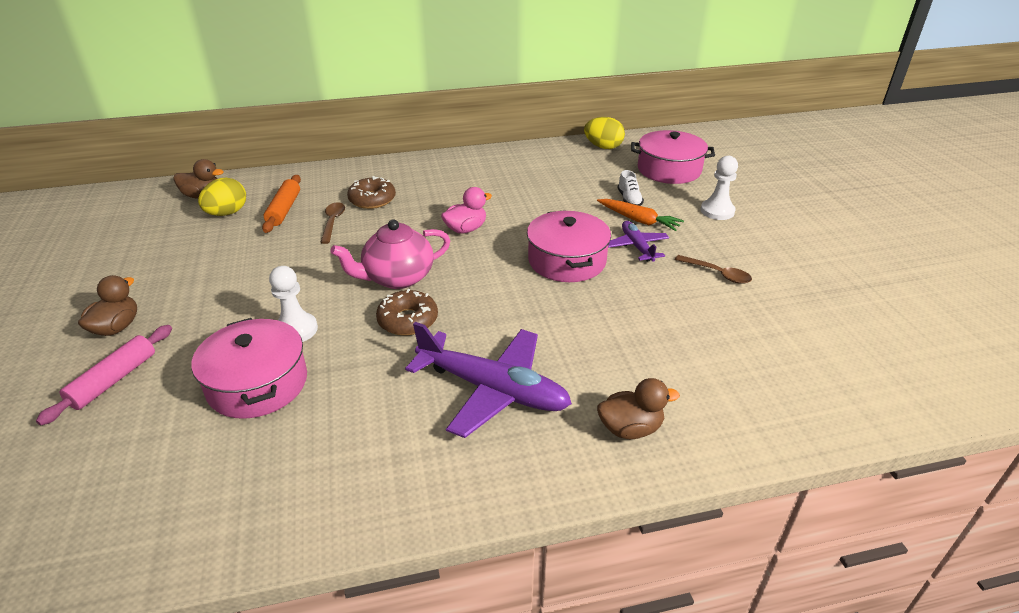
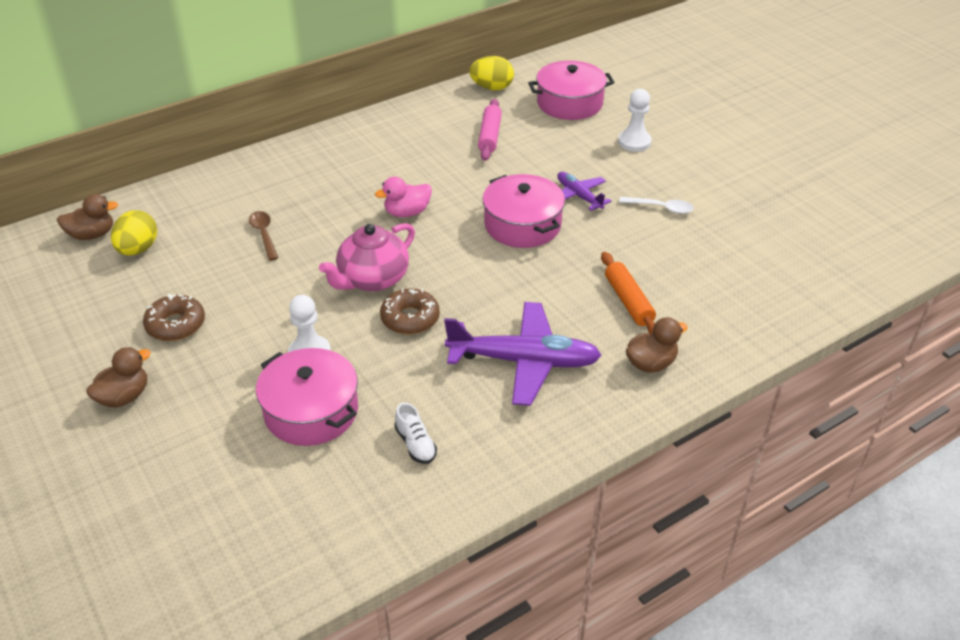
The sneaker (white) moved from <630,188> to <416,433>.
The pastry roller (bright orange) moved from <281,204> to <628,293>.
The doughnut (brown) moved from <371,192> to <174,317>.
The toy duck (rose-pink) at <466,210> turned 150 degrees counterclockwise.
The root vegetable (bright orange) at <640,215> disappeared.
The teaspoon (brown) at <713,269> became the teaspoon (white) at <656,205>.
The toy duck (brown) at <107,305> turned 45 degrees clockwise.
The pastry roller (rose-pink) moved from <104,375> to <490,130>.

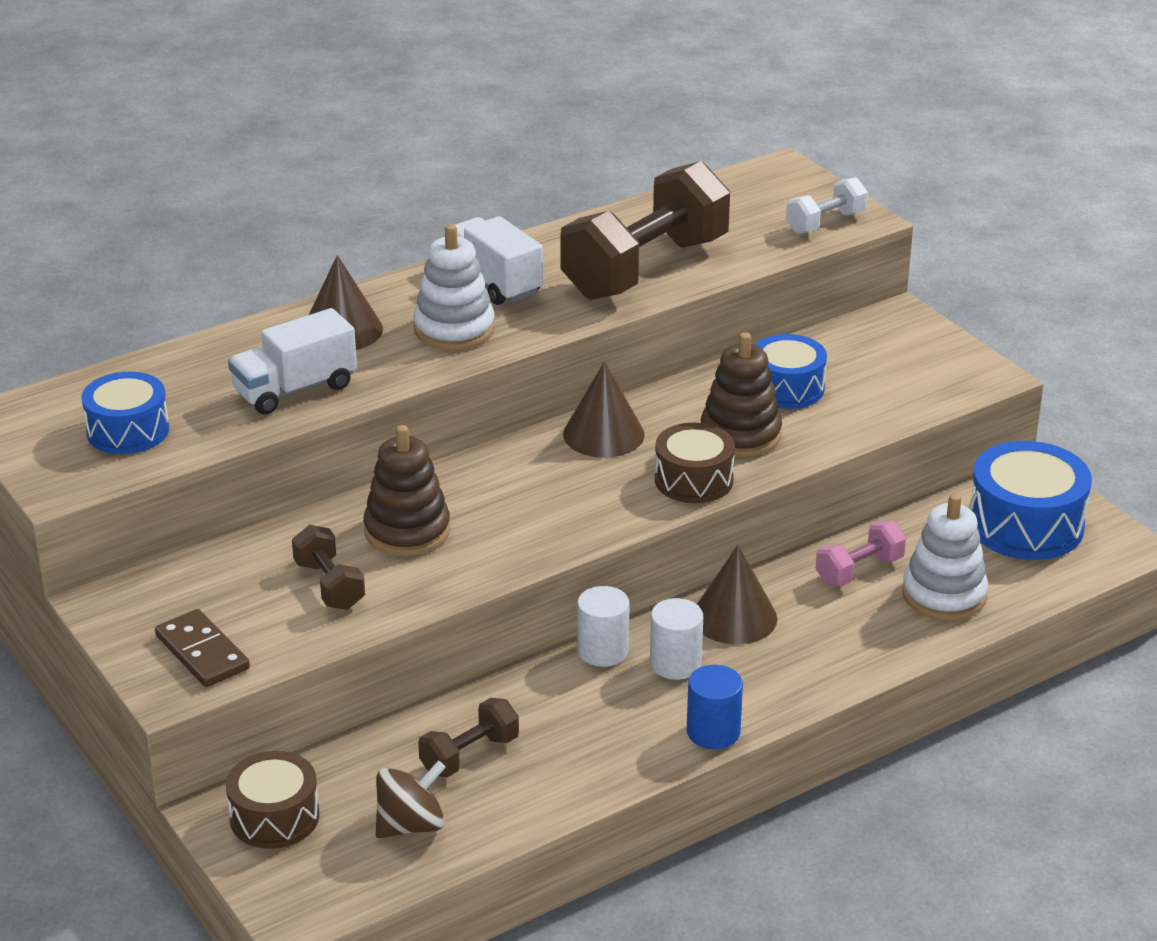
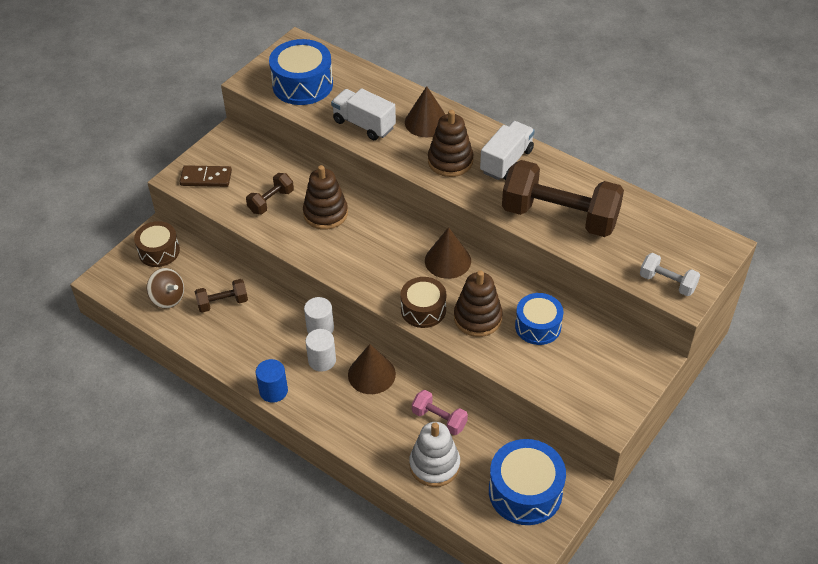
The ring stacker (white) at <454,287> became the ring stacker (brown) at <450,143>.
The toy drum (cobalt) at <125,413> changed to 1.51 times the size.
The domino piece (brown) at <202,648> turned 60 degrees clockwise.
The hand weight (brown) at <468,737> turned 45 degrees counterclockwise.

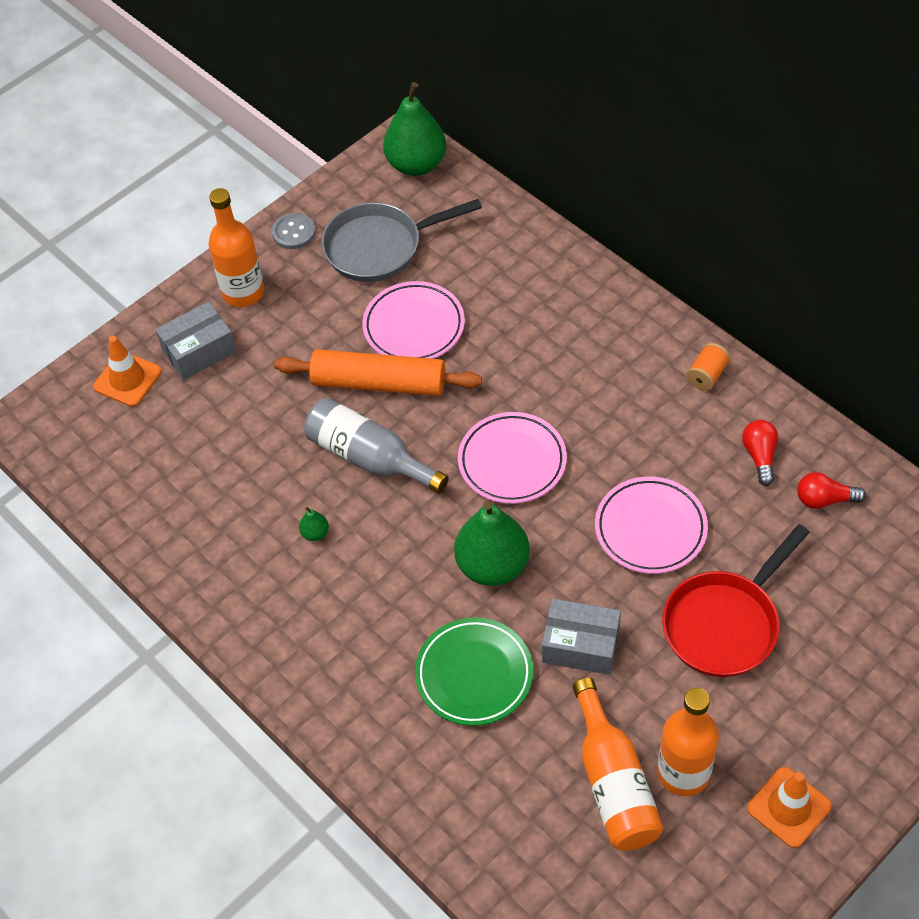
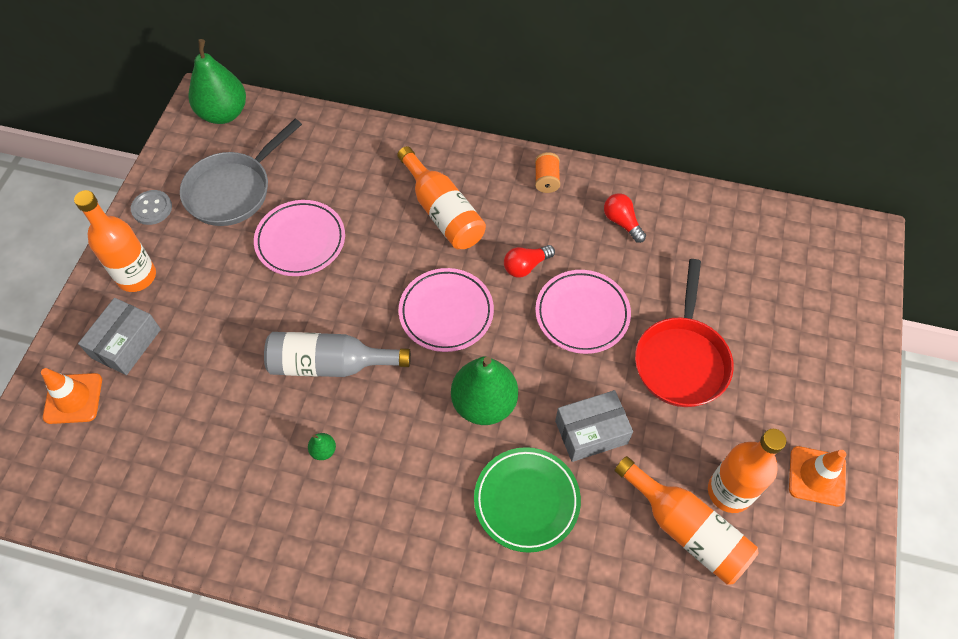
The pastry roller (bright orange) at <378,372> disappeared.
The bulb (red) moved from <831,490> to <529,261>.
The flask (bright orange) at <441,197> appeared.

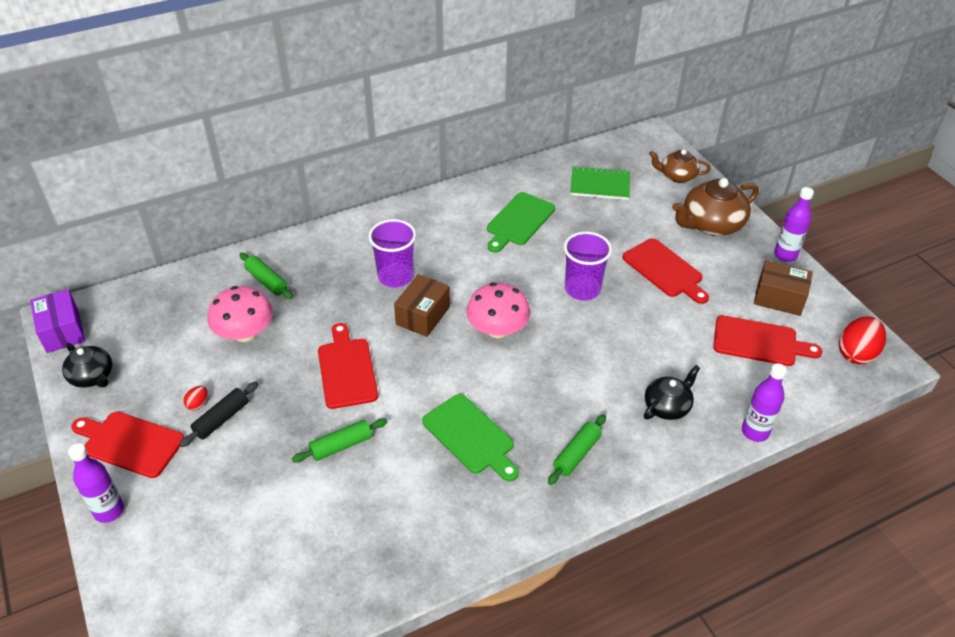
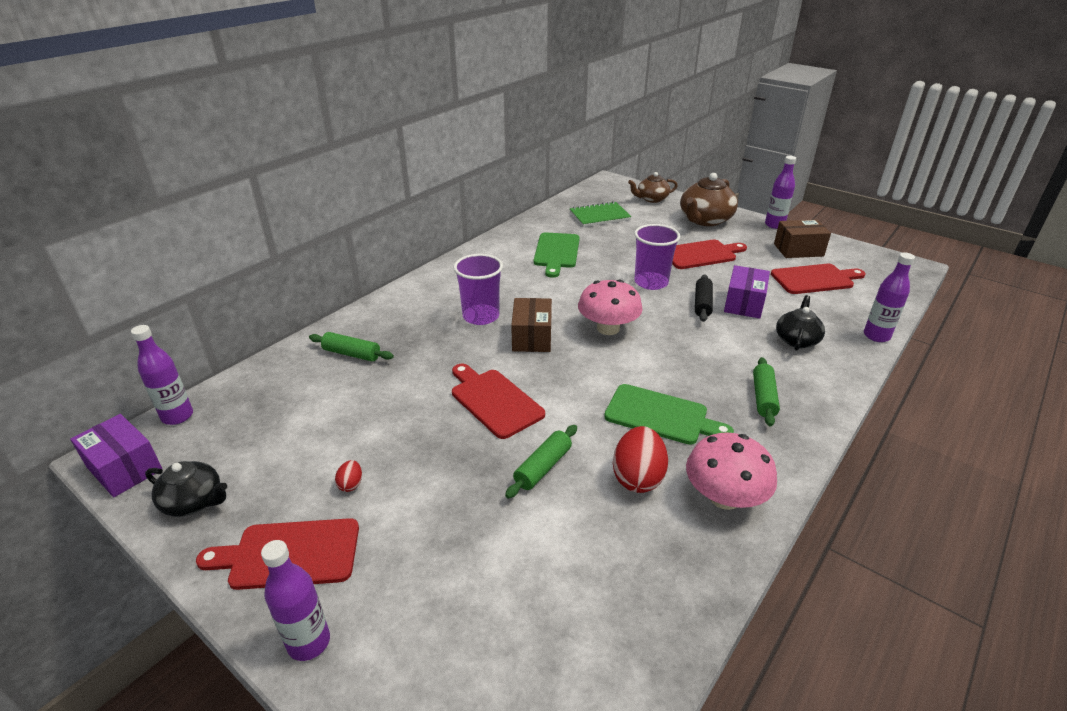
The chopping board (red) at <666,271> turned 45 degrees counterclockwise.
The fungus (rose-pink) moved from <240,314> to <731,471>.
The egg (red) moved from <862,340> to <640,459>.
The pastry roller (black) moved from <218,414> to <704,298>.
The parcel (violet) at <747,292> appeared.
The flask (violet) at <162,375> appeared.

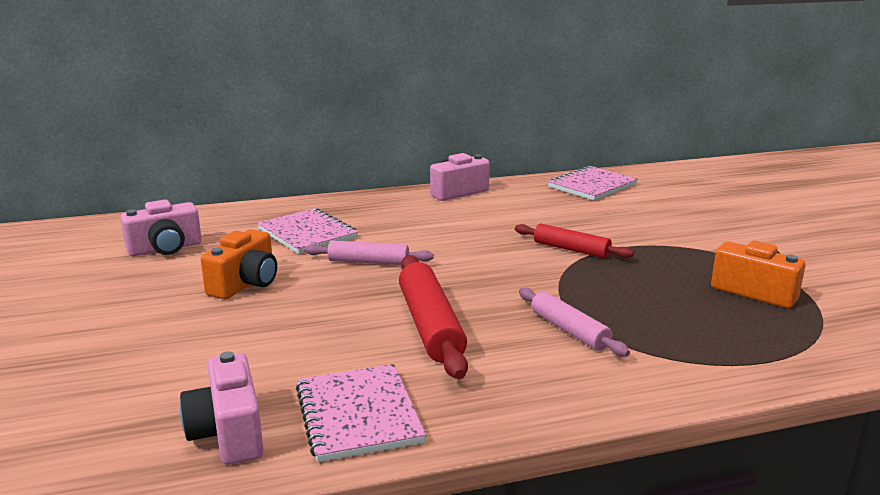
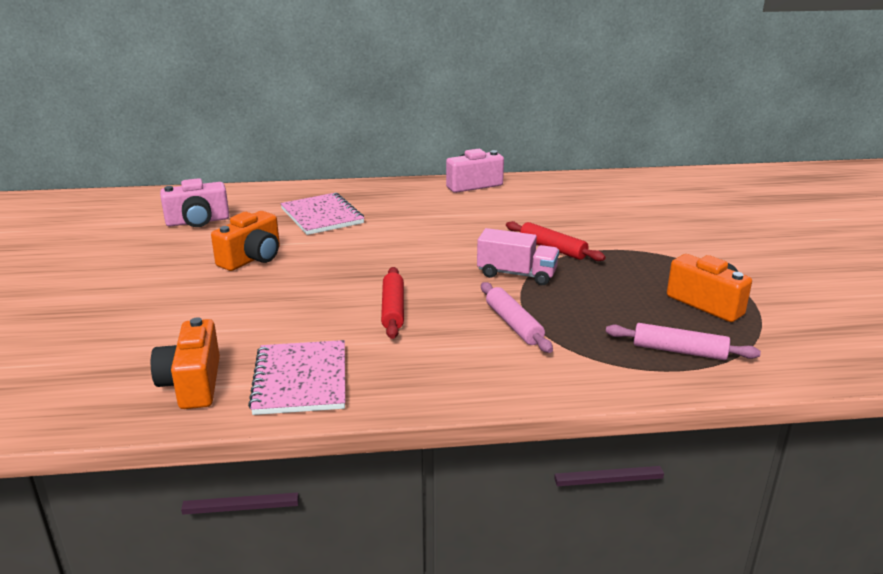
The notepad (rose-pink) at <593,183> disappeared.
The pastry roller (rose-pink) moved from <369,252> to <683,341>.
The pastry roller (red) at <433,317> changed to 0.63 times the size.
The compact camera (rose-pink) at <222,408> became the compact camera (bright orange) at <185,363>.
The truck (rose-pink) at <518,256> appeared.

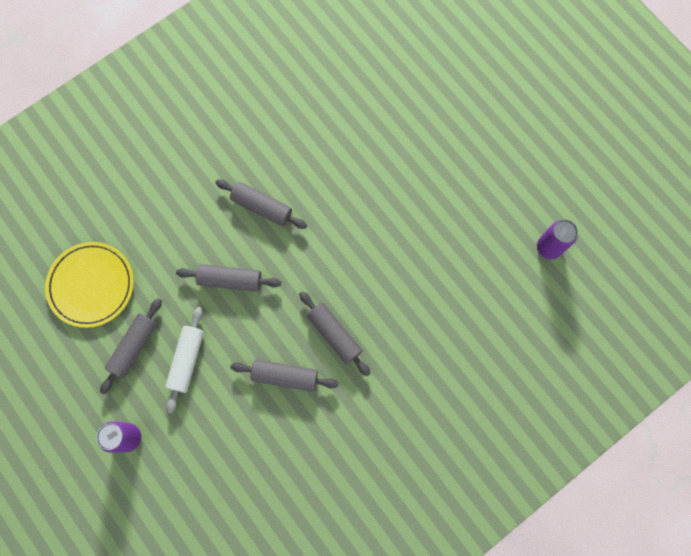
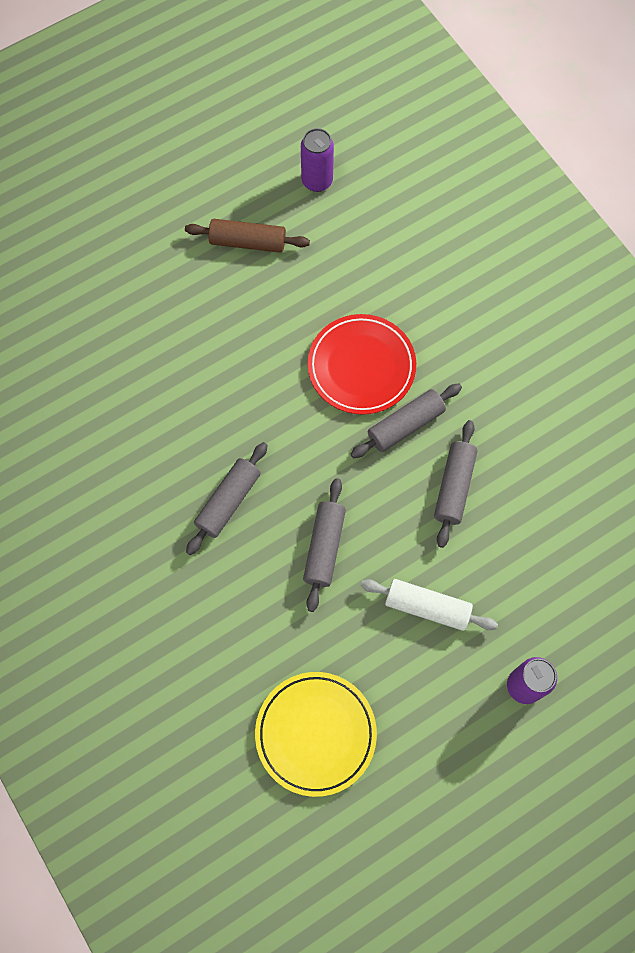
The pastry roller (gray) at <131,346> disappeared.
The pastry roller (brown) at <247,236> appeared.
The dinner plate (red) at <362,364> appeared.

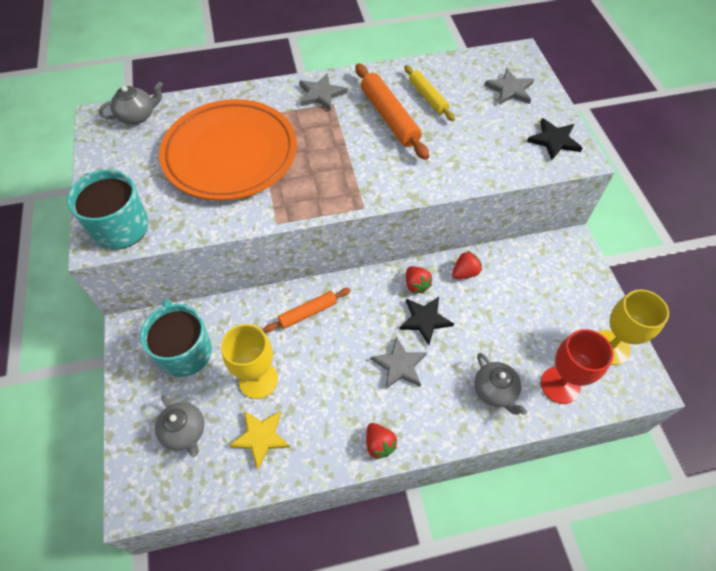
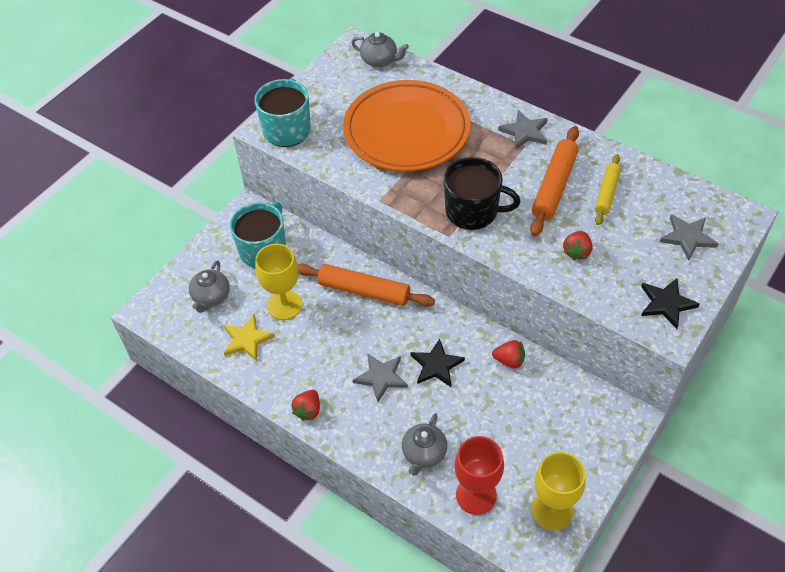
The strawberry (red) moved from <419,280> to <578,245>.
The pastry roller (bright orange) at <307,310> changed to 1.59 times the size.
The coffee mug (black) at <482,193> appeared.

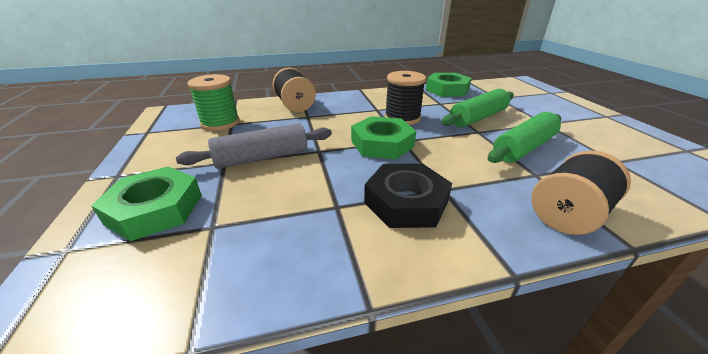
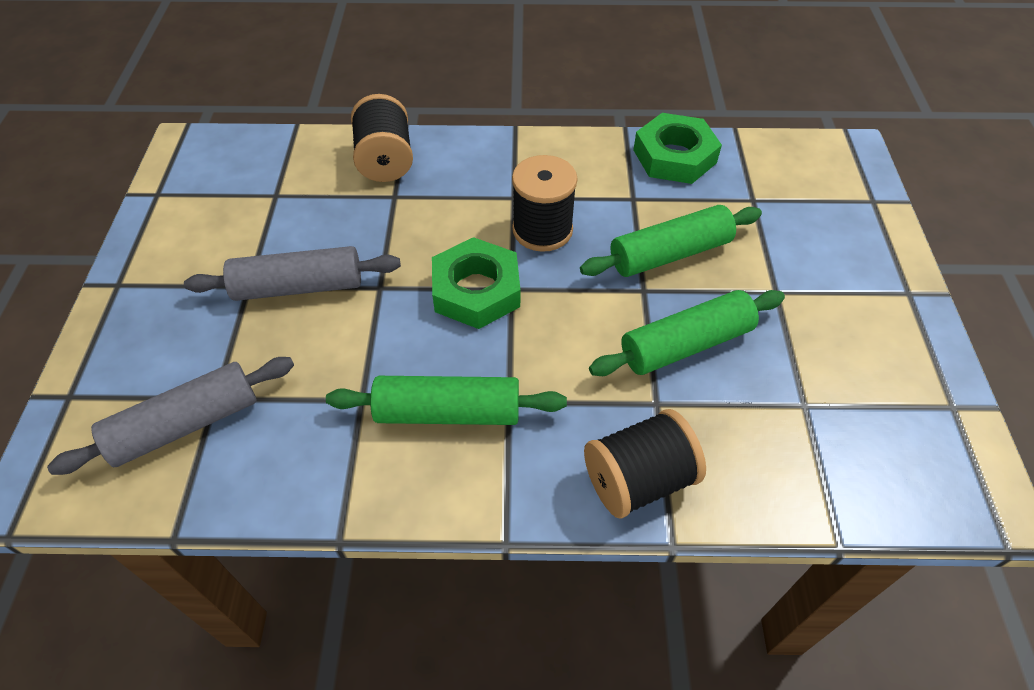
The bobbin (emerald) at <214,102> disappeared.
The hexagon nut (black) at <408,195> was replaced by the pastry roller (emerald) at <446,400>.
The hexagon nut (emerald) at <146,203> disappeared.
The pastry roller (gray) at <170,416> appeared.

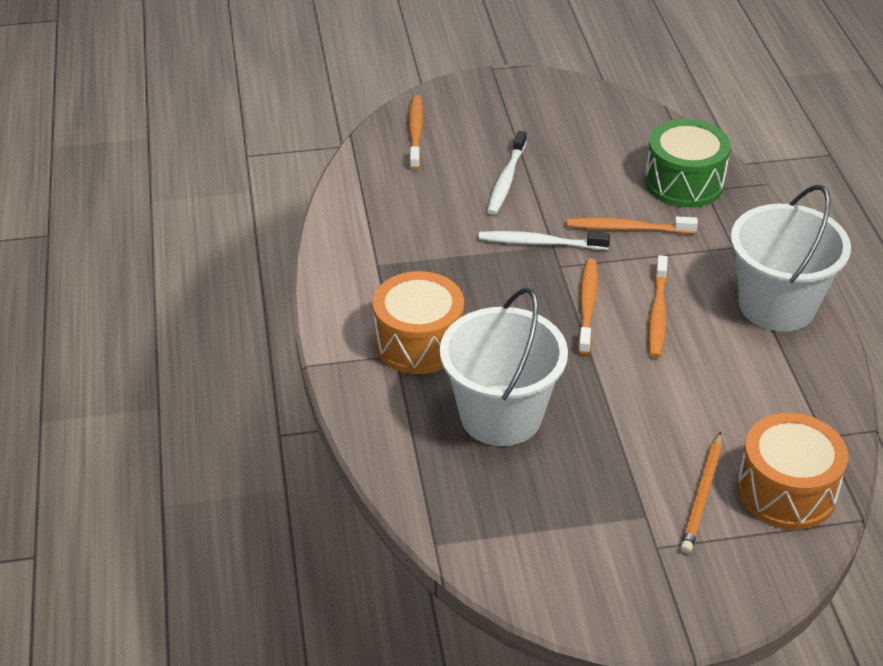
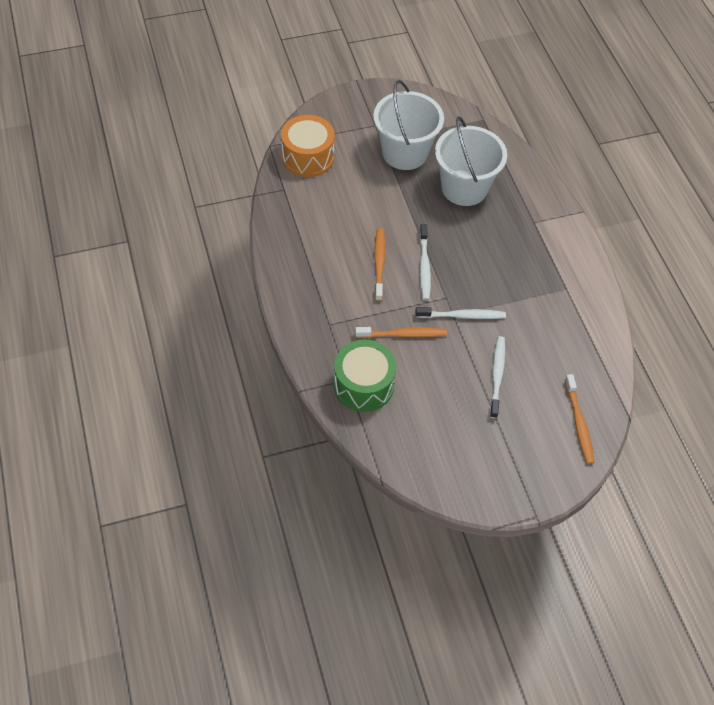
The pail (white) moved from <791,258> to <408,125>.
The dental brush (bright orange) at <588,307> became the dental brush (white) at <425,262>.
The toy drum (bright orange) at <418,322> disappeared.
The pencil (bright orange) at <701,492> disappeared.

